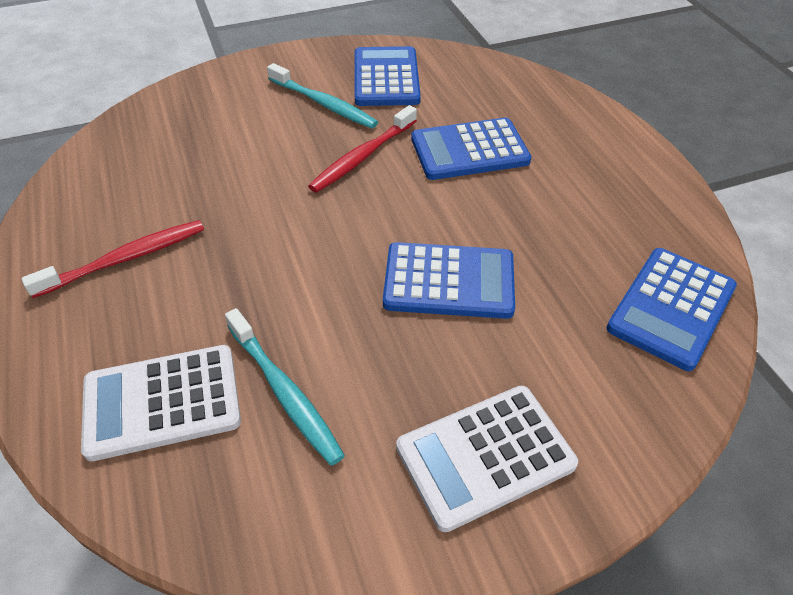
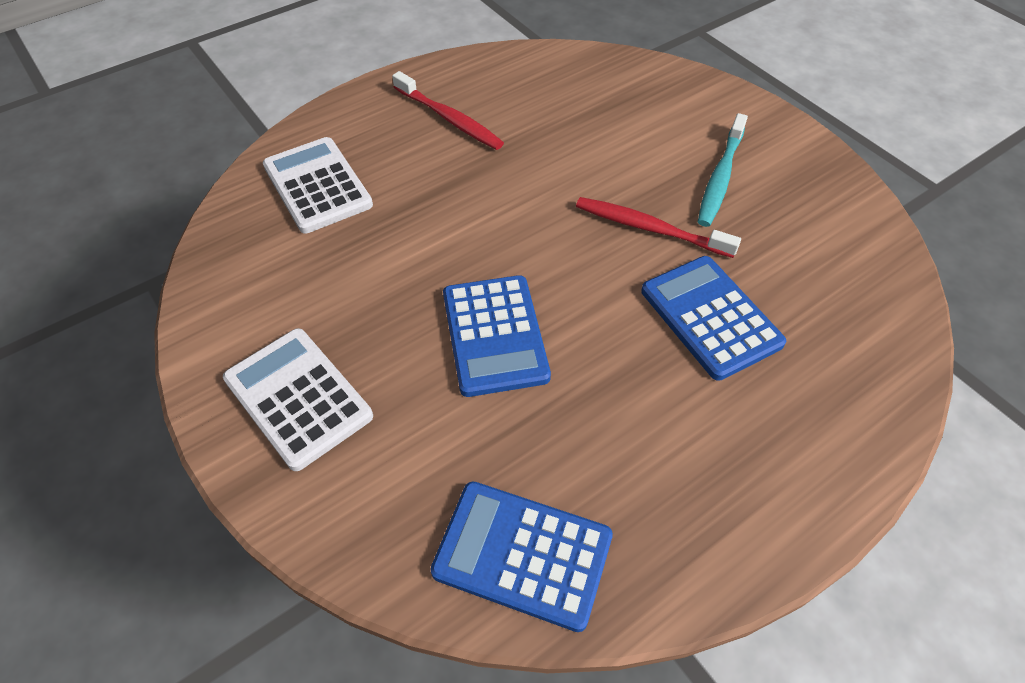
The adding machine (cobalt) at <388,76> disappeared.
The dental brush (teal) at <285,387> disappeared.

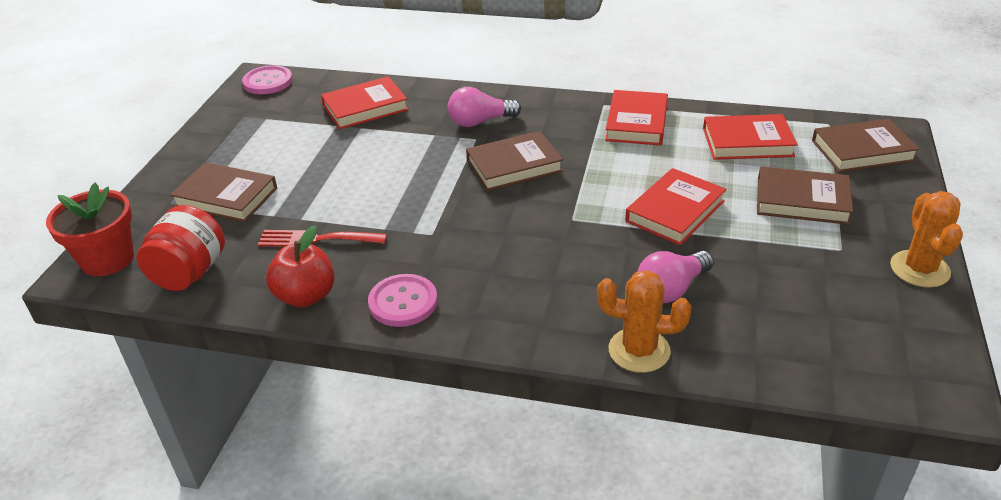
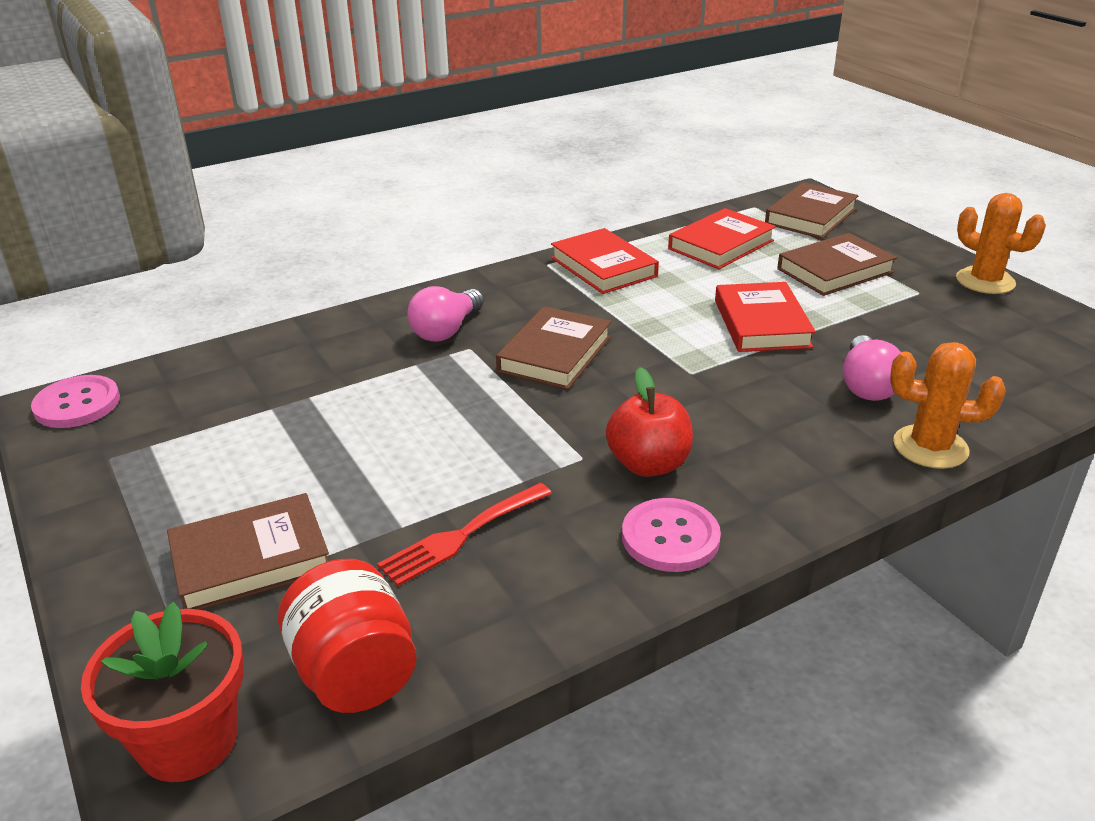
The book (red) at <365,102> disappeared.
The apple fruit (red) moved from <300,267> to <649,422>.
The cactus (bright orange) at <644,321> turned 45 degrees clockwise.

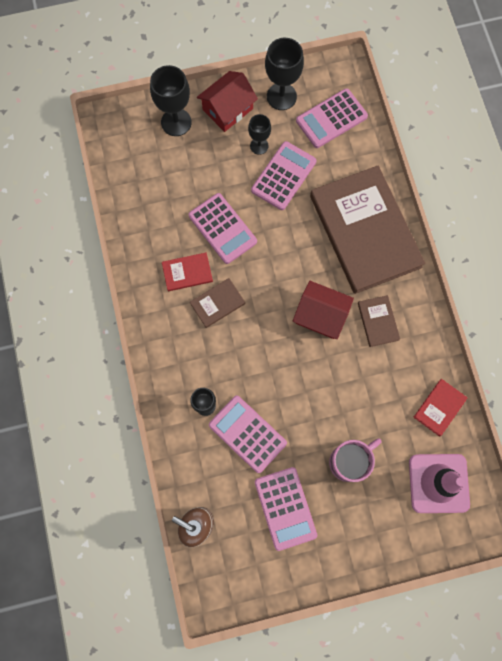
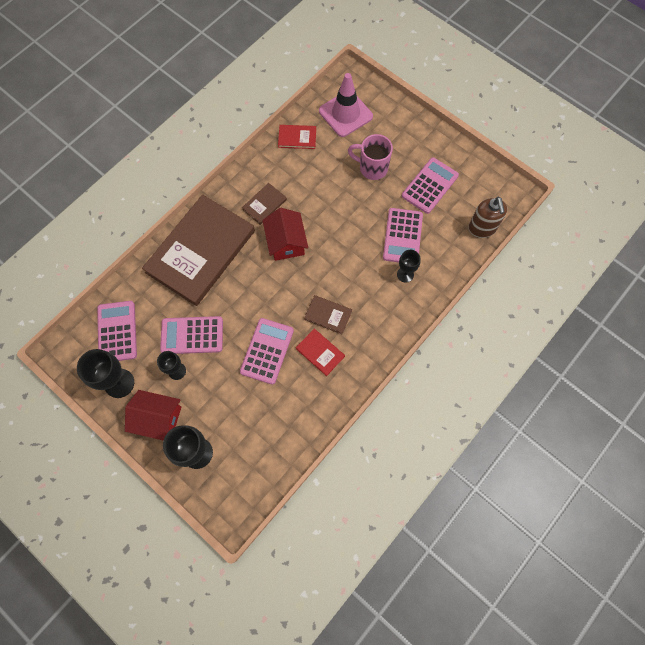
The adding machine (rose-pink) at <332,118> turned 120 degrees counterclockwise.

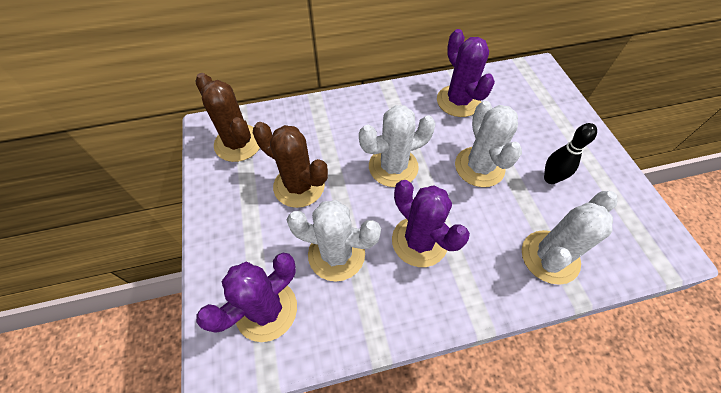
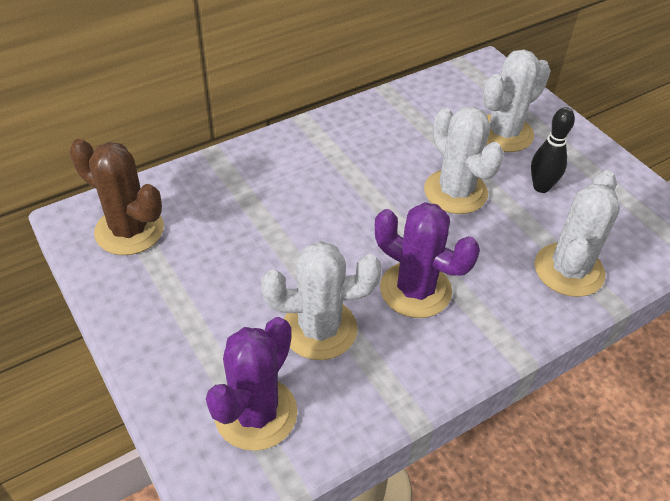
The cactus (violet) at <466,73> disappeared.
The cactus (white) moved from <397,146> to <517,101>.
The cactus (brown) at <290,165> disappeared.

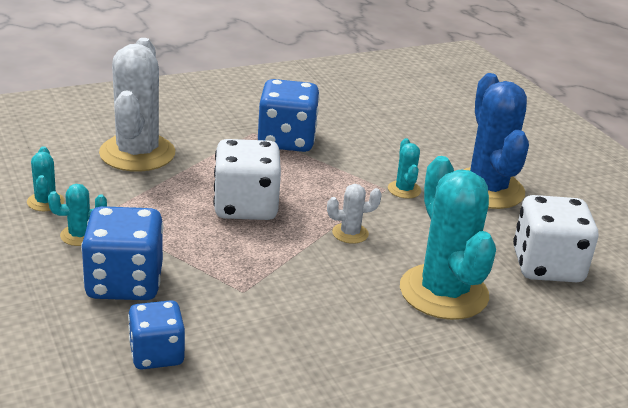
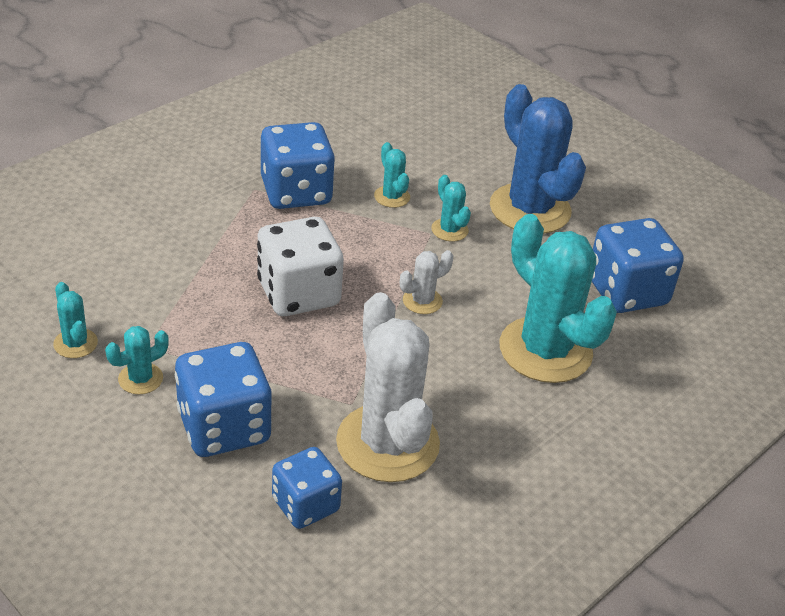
The cactus (white) moved from <137,105> to <388,387>.
The game die (white) at <556,238> became the game die (cobalt) at <638,265>.
The cactus (teal) at <392,175> appeared.

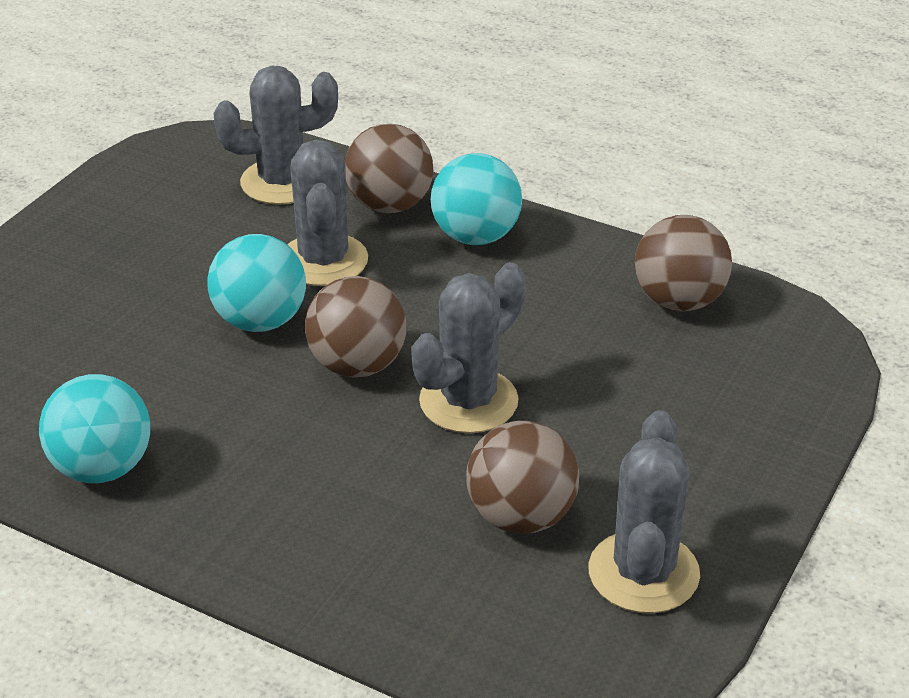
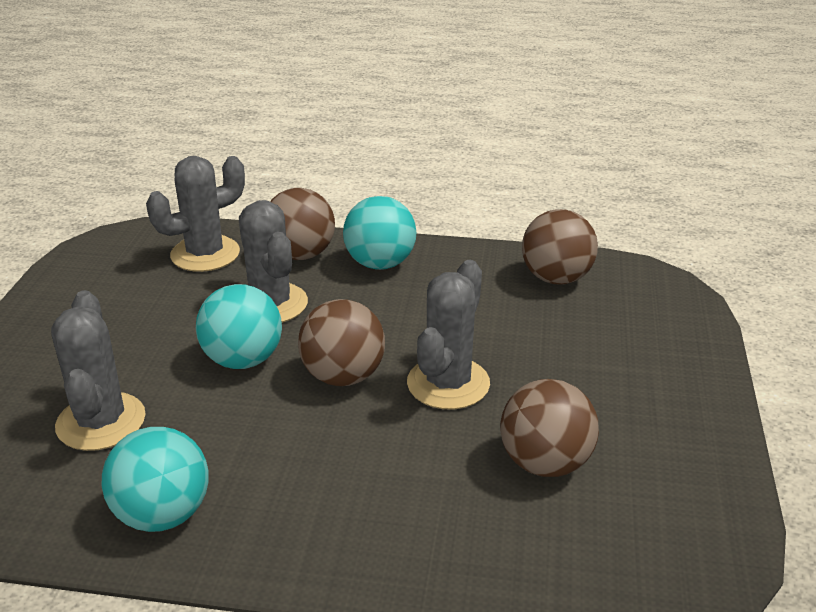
The cactus (gray) moved from <644,511> to <98,370>.

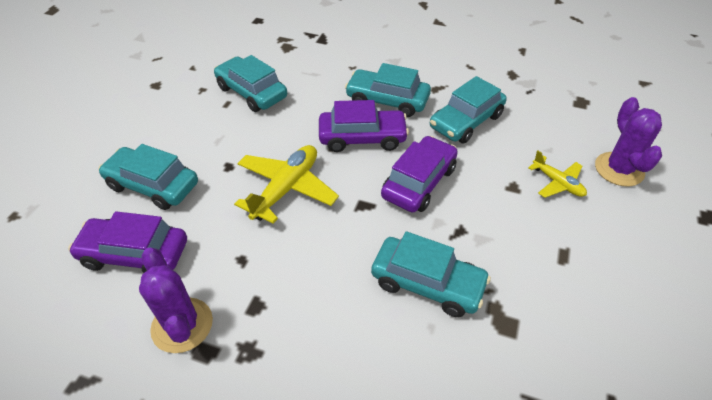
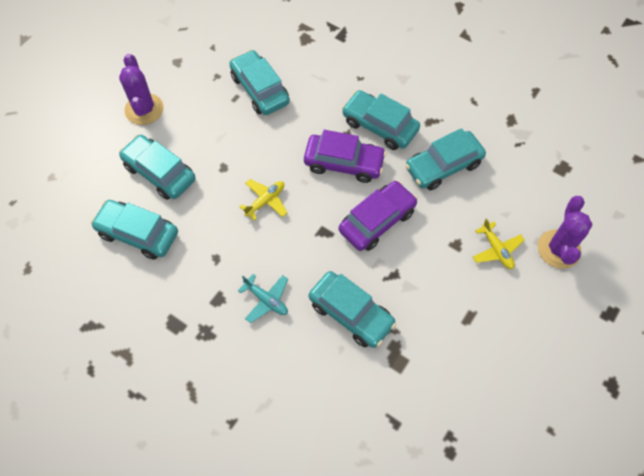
The toy plane (golden) at <286,184> changed to 0.58 times the size.
The automobile (violet) at <127,242> became the automobile (teal) at <134,230>.
The cactus (violet) moved from <176,300> to <141,89>.
The toy plane (teal) at <263,298> appeared.

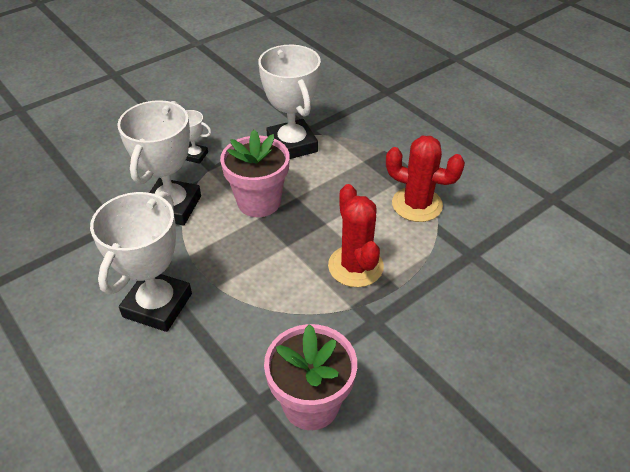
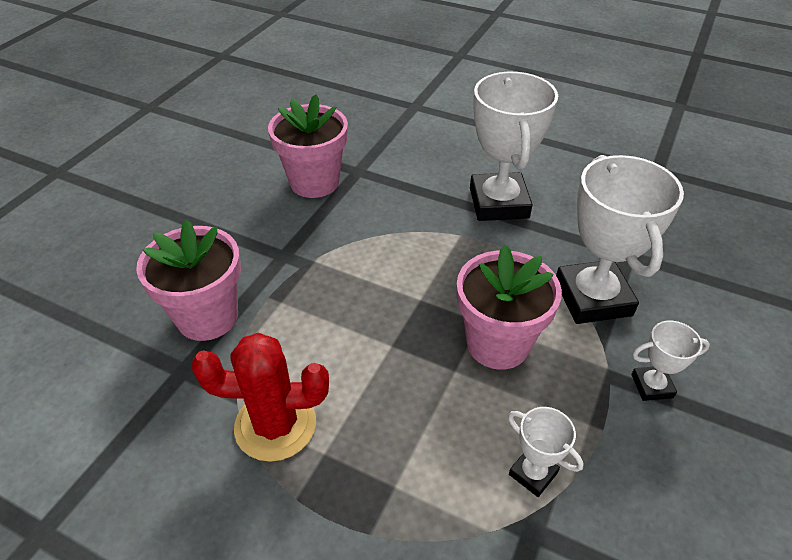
The award cup (white) at <289,102> changed to 0.47 times the size.
The cactus (red) at <356,235> disappeared.
The plant pot (rose-pink) at <188,280> appeared.

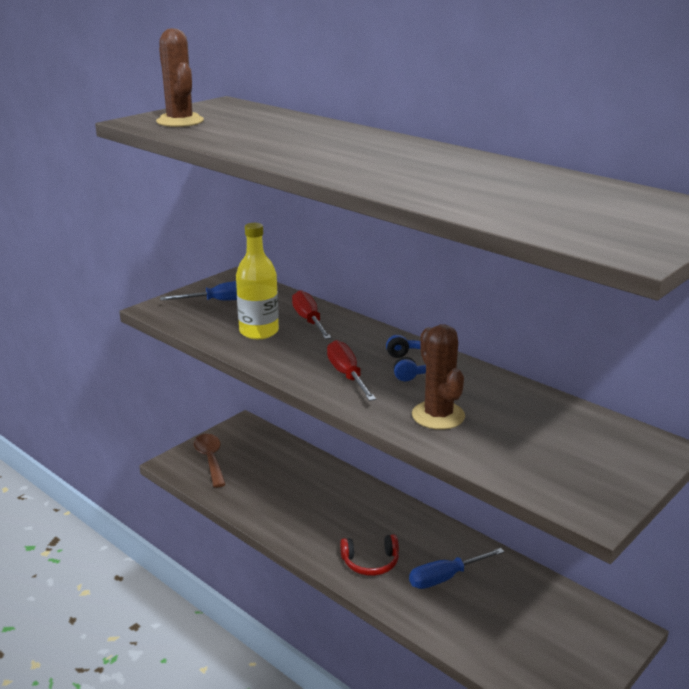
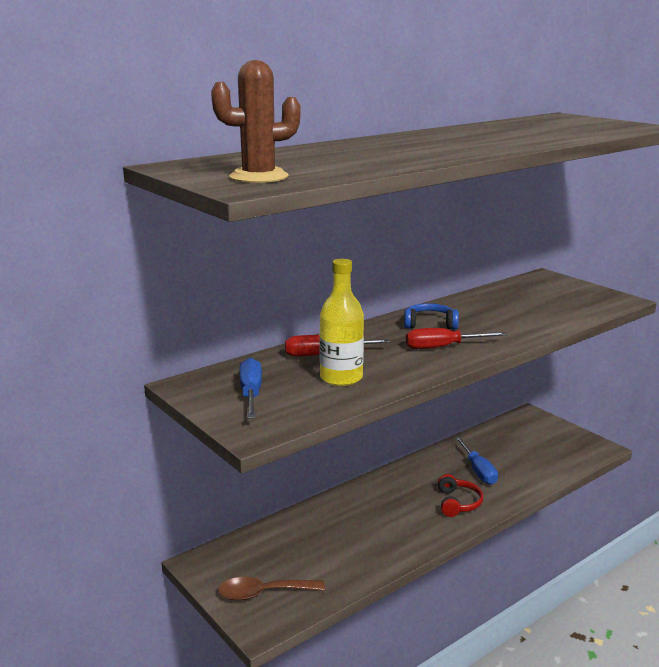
The cactus (brown) at <438,377> disappeared.

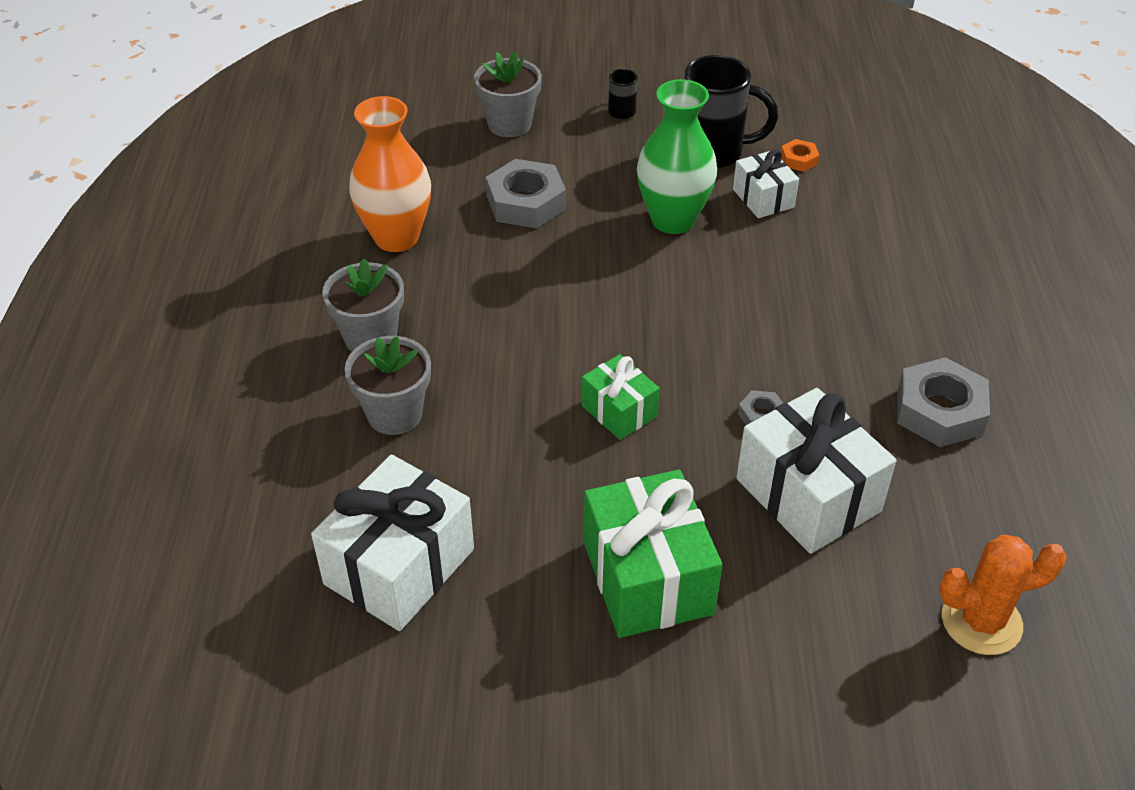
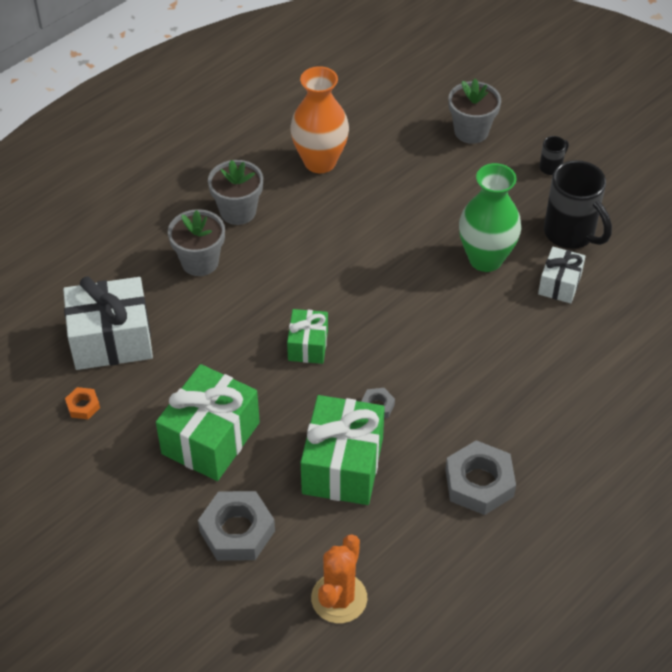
The hexagon nut (bright orange) moved from <800,155> to <82,403>.
The hexagon nut (gray) moved from <526,193> to <236,526>.
The present (white) at <816,471> became the present (emerald) at <343,450>.
The cactus (bright orange) at <1003,595> turned 75 degrees clockwise.

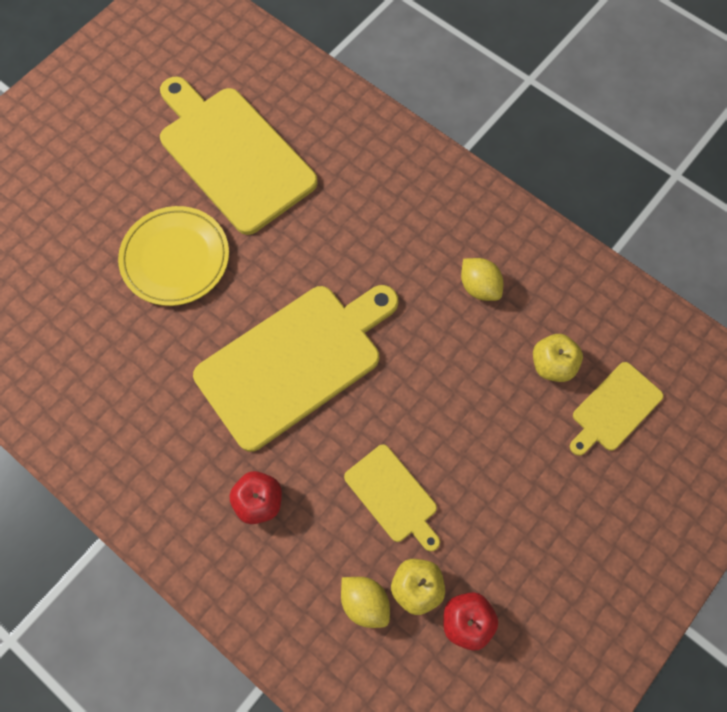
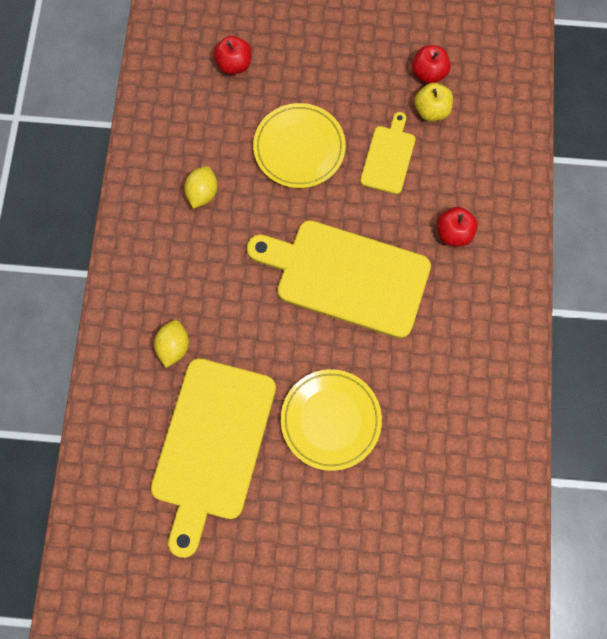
The apple fruit (golden) at <558,358> disappeared.
The chopping board (golden) at <616,409> was replaced by the apple fruit (red) at <233,55>.
The toy lemon (golden) moved from <365,602> to <171,344>.
The dinner plate (golden) at <299,145> appeared.

